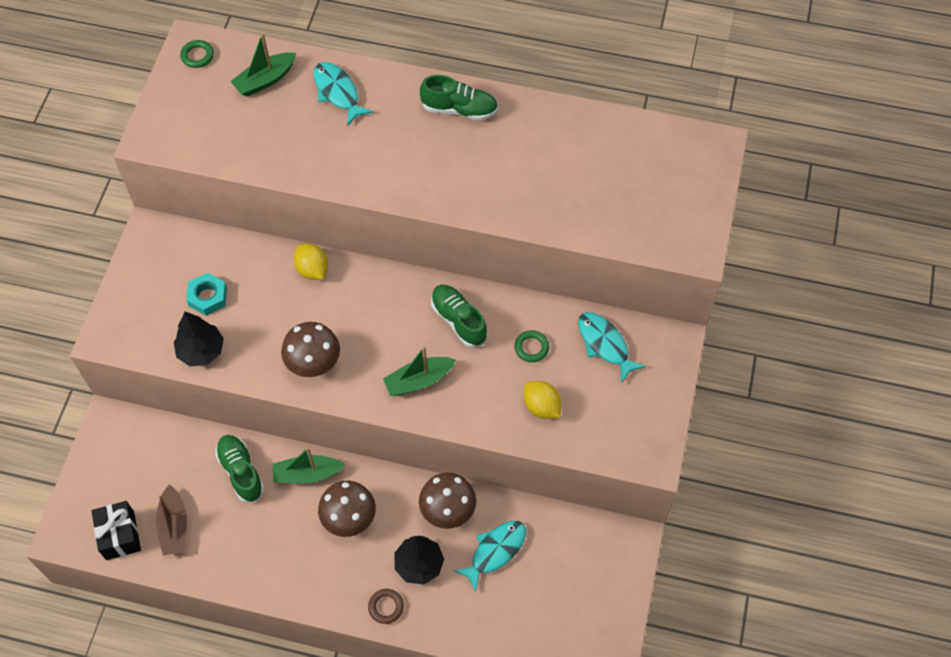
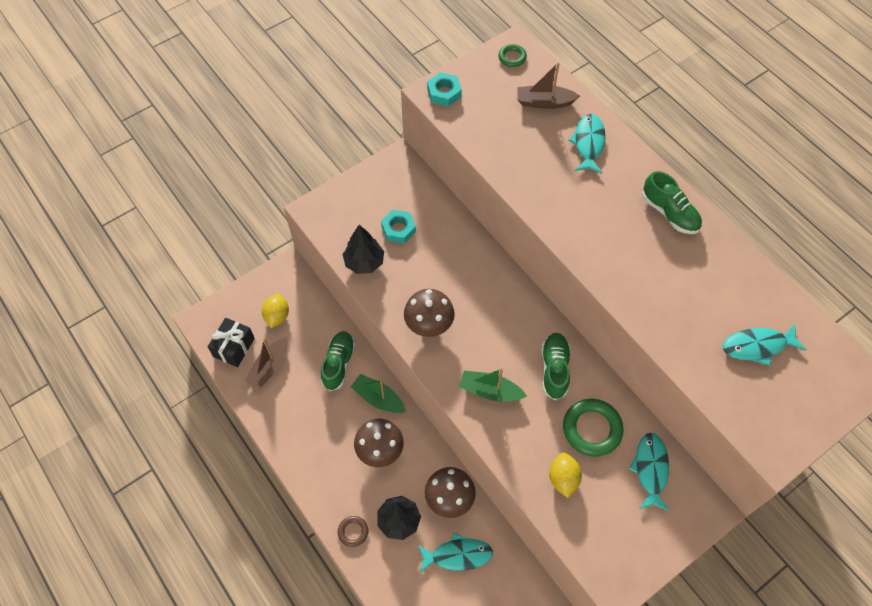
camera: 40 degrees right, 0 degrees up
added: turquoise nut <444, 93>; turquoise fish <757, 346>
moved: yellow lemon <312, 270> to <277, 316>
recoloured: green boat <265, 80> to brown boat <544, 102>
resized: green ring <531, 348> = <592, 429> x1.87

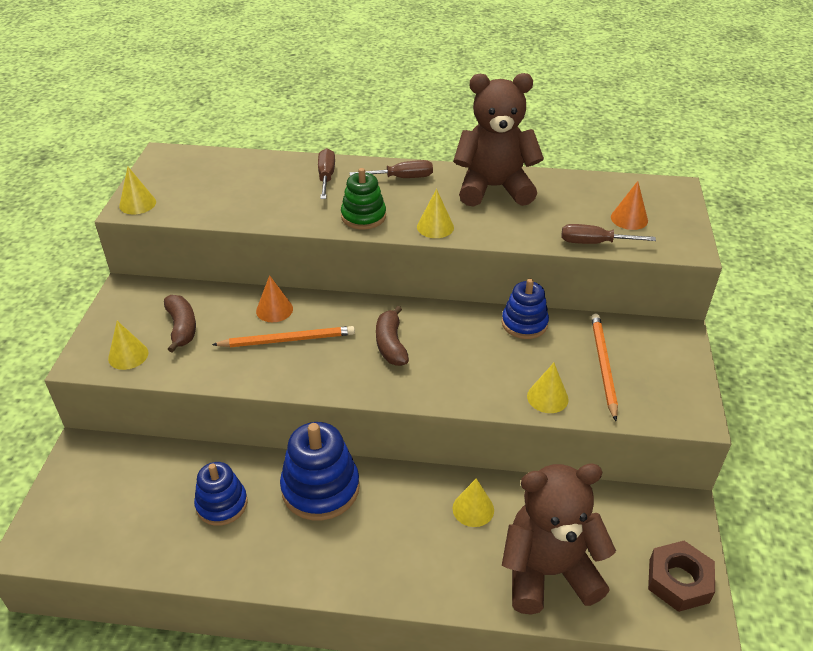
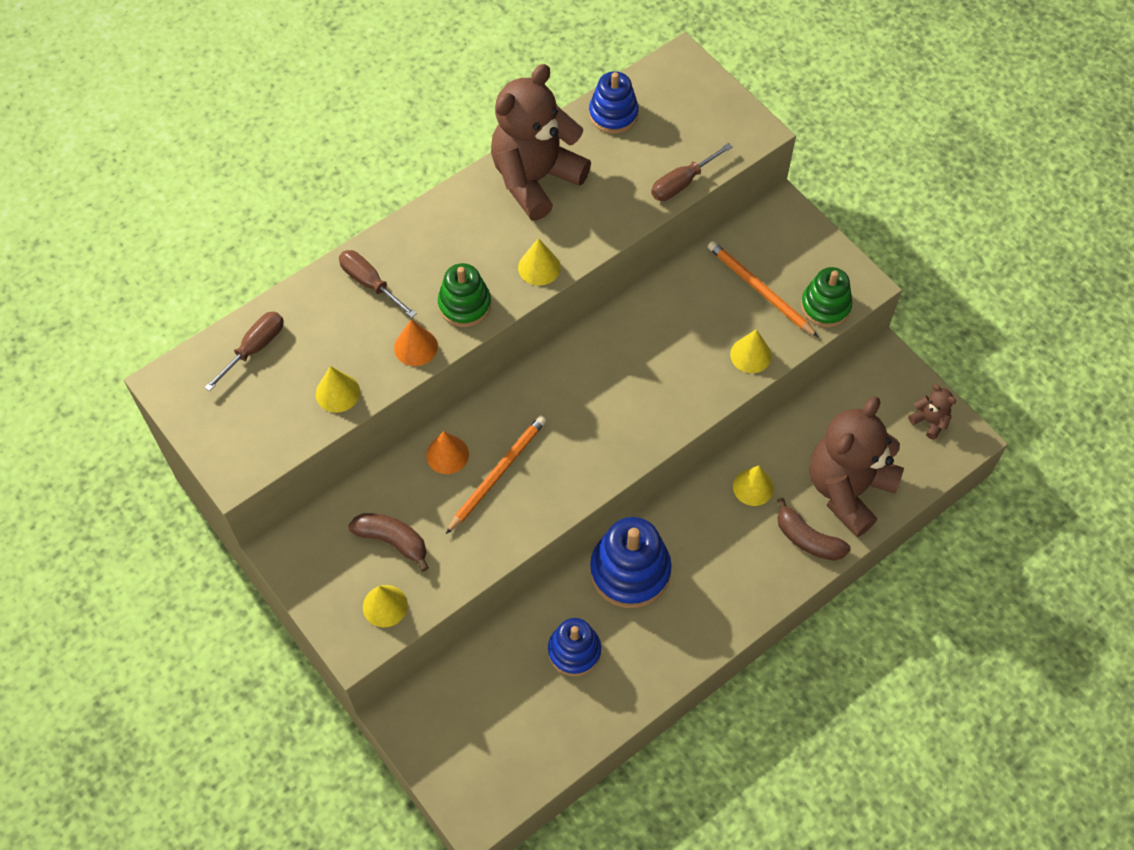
camera: 45 degrees left, 20 degrees up
added: green stacking toy <825, 306>
moved: yellow cone <137, 204> to <337, 392>; brown screwdriver <402, 178> to <254, 348>; brown banana <391, 344> to <808, 539>; blue stacking toy <524, 323> to <613, 114>; orange cone <629, 219> to <415, 347>
replaced: brown nut <679, 581> to brown teddy bear <929, 421>

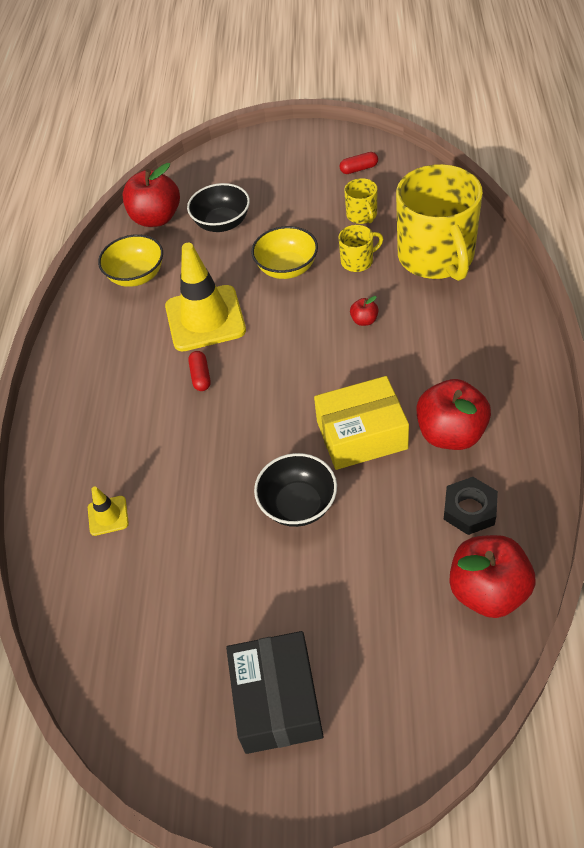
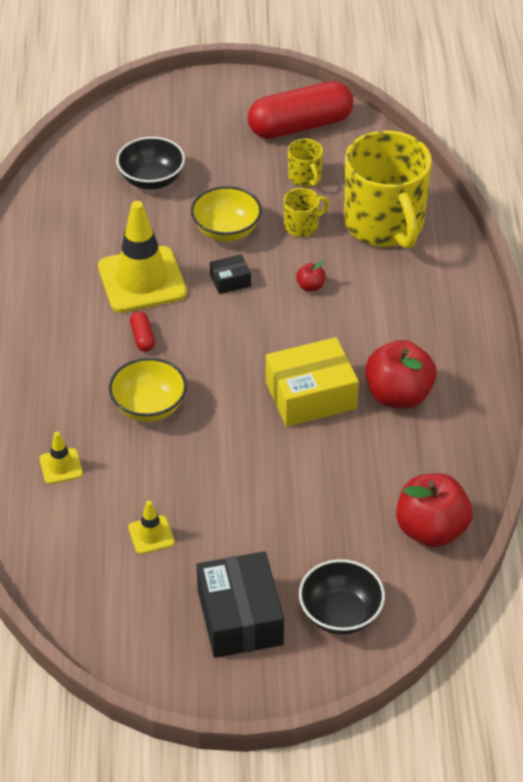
camera: 10 degrees left, 5 degrees down
removed: red apple <156, 218>; black nut <469, 509>
added: yellow traffic cone <151, 535>; black box <230, 280>
moved: yellow bowl <136, 276> to <149, 407>; black bowl <298, 504> to <340, 614>
resized: red capsule <359, 169> = <300, 126> x2.48

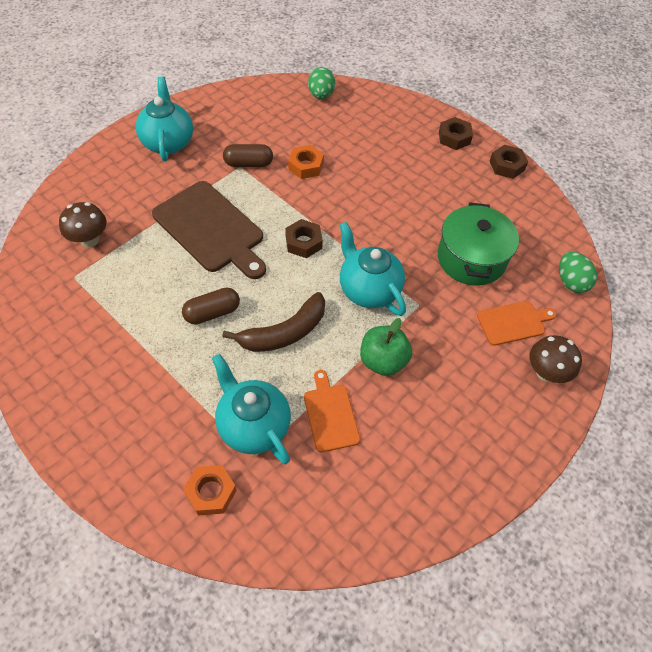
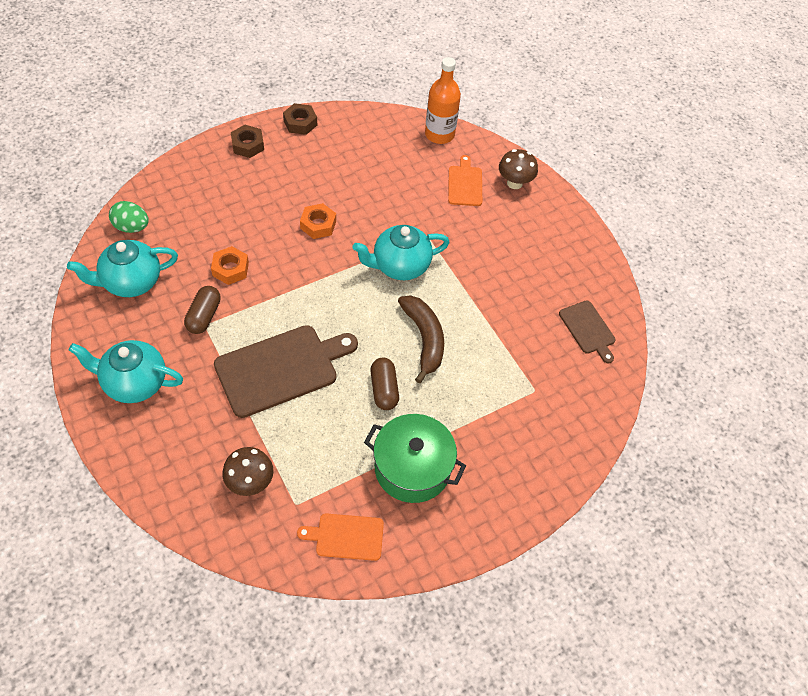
camera: 75 degrees left, 0 degrees up
removed: brown nut <303, 242>; green apple <383, 361>
added: brown cutting board <588, 329>
moved: orange nut <211, 492> to <318, 225>; turquoise teapot <253, 425> to <131, 282>; orange cutting board <330, 414> to <346, 536>; green pot <471, 258> to <412, 468>
replaced: green egg <571, 282> to orange bottle <439, 134>

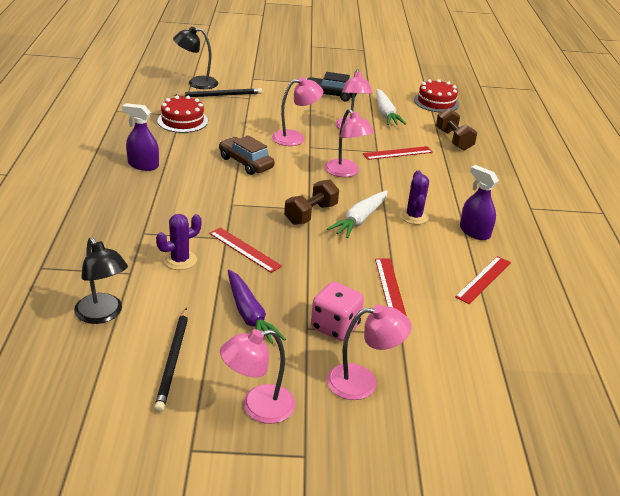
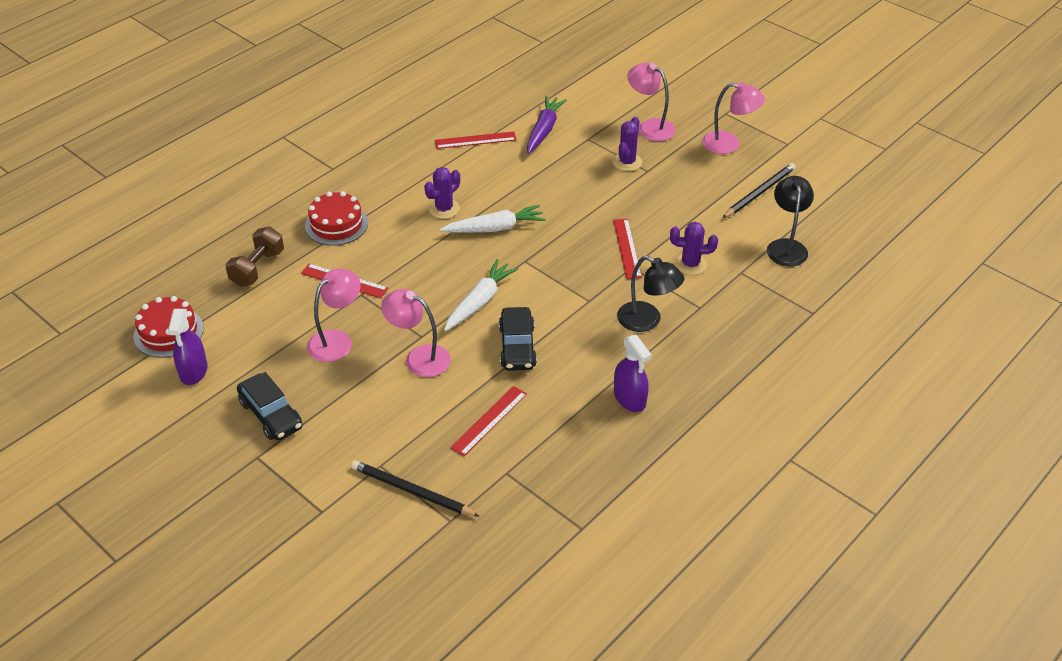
camera: 135 degrees left, 10 degrees up
removed: brown dumbbell <310, 214>; pink lamp <346, 172>
moved: red cake <182, 121> to <336, 224>; black lamp <196, 83> to <647, 321>; purple carrot <249, 315> to <544, 130>; red ruler <389, 287> to <489, 420>; white carrot <385, 113> to <479, 301>; purple spray bottle <474, 232> to <193, 371>
replaced: pink dice <335, 326> to purple cactus <627, 162>
recoloured: brown car <246, 163> to black car <517, 347>

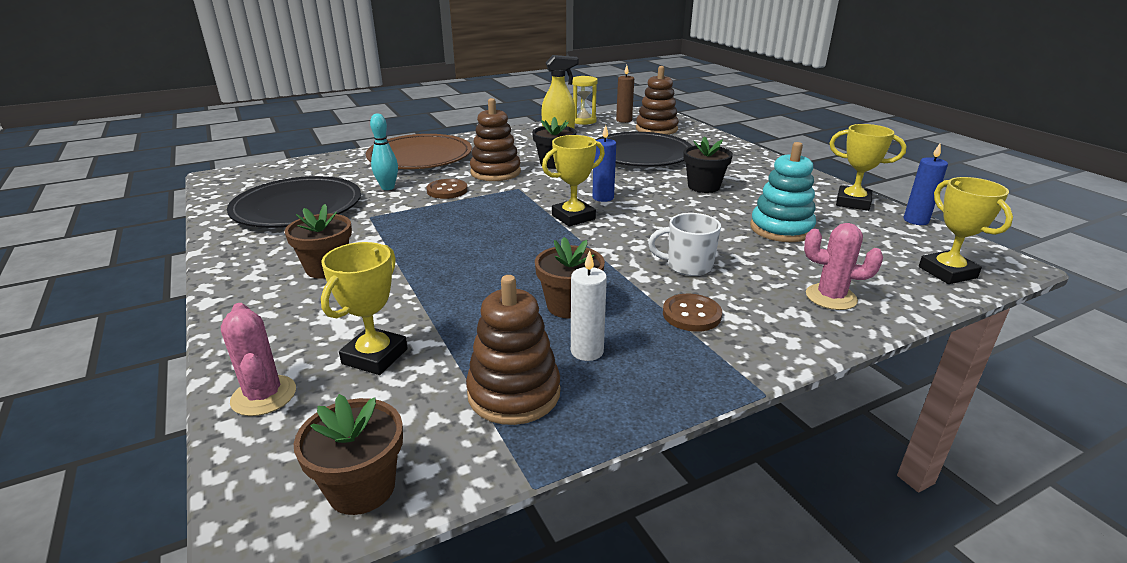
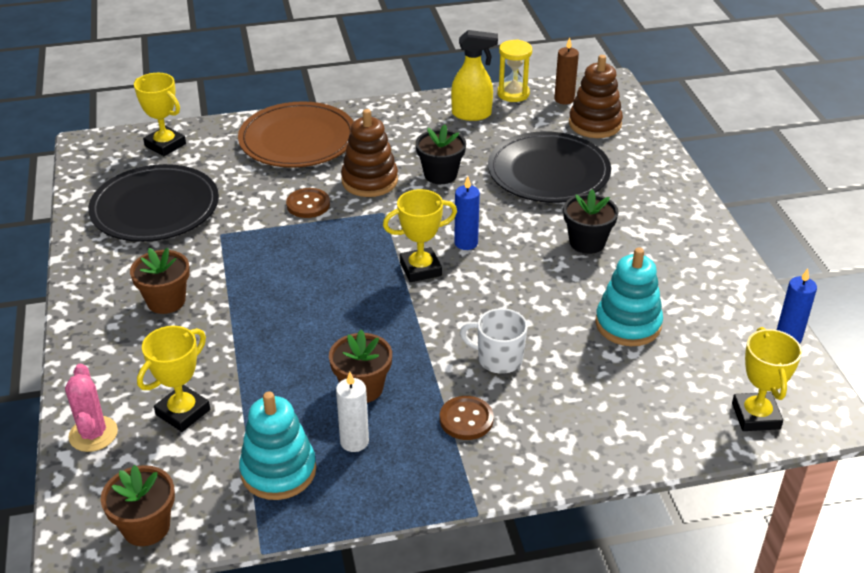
camera: 15 degrees right, 10 degrees up
removed: turquoise bowling pin <388, 188>; pink cactus <831, 297>
moved: yellow trophy <853, 202> to <165, 145>
recoloured: brown stacking toy <514, 393> to turquoise stacking toy <278, 471>

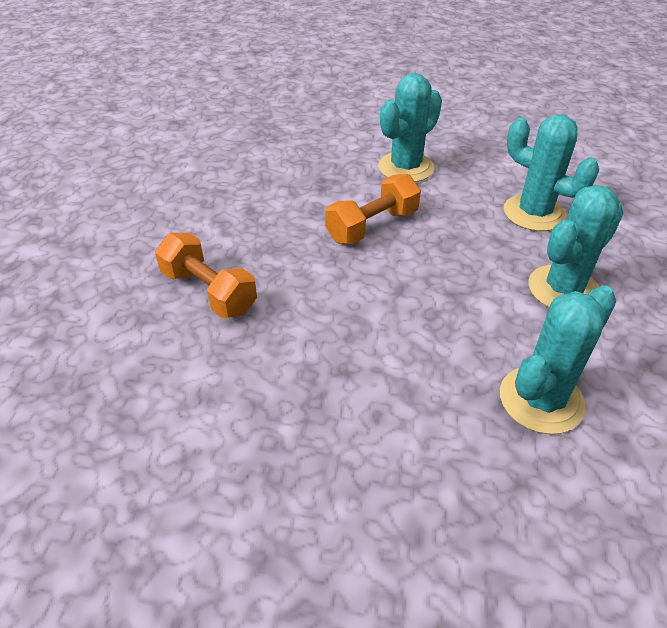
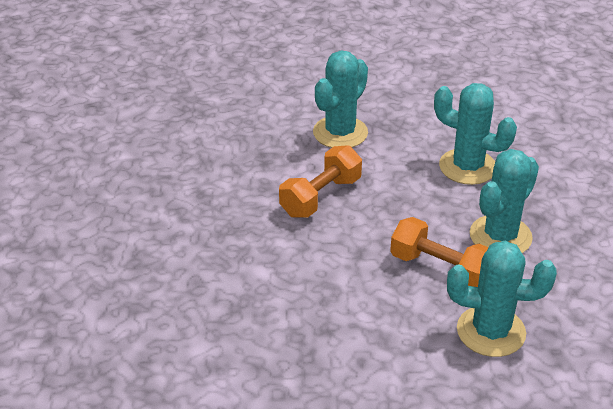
camera: 10 degrees left, 5 degrees down
moved: orange dumbbell <209, 292> to <440, 268>
turned: turquoise cactus <541, 400> = <491, 331> 60 degrees clockwise

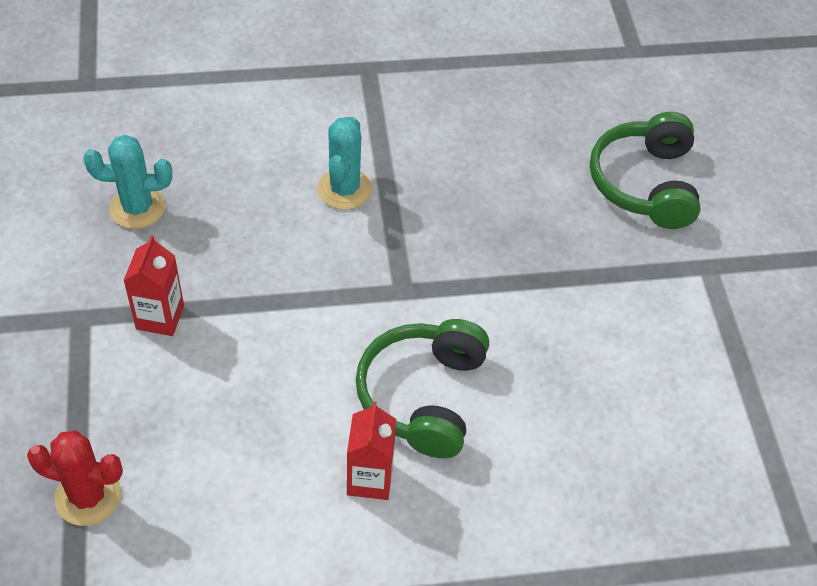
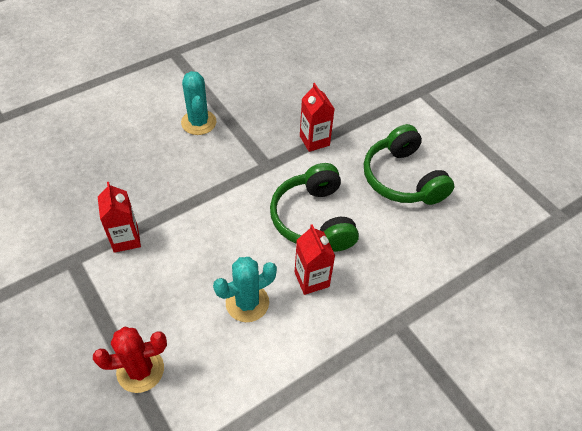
camera: 25 degrees left, 0 degrees up
added: red carton <314, 140>
moved: turquoise cactus <137, 208> to <247, 303>; green headphones <645, 183> to <402, 178>

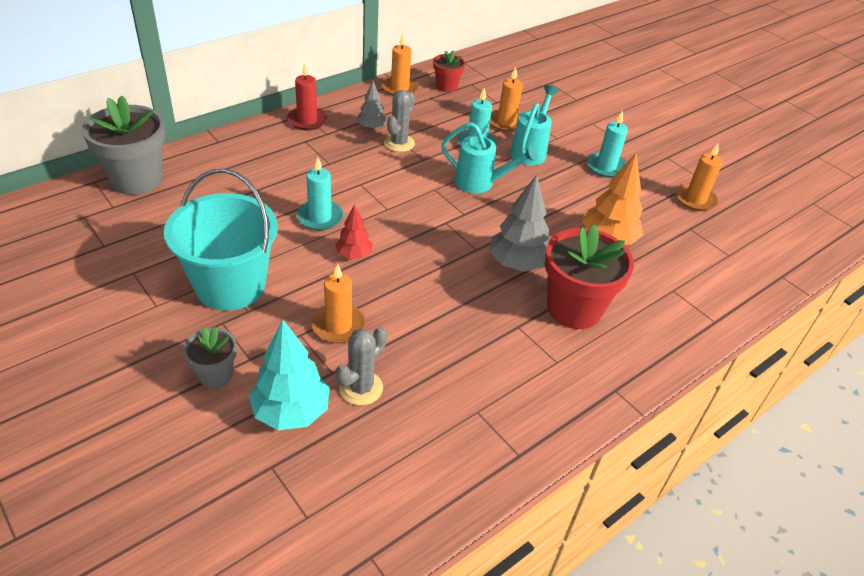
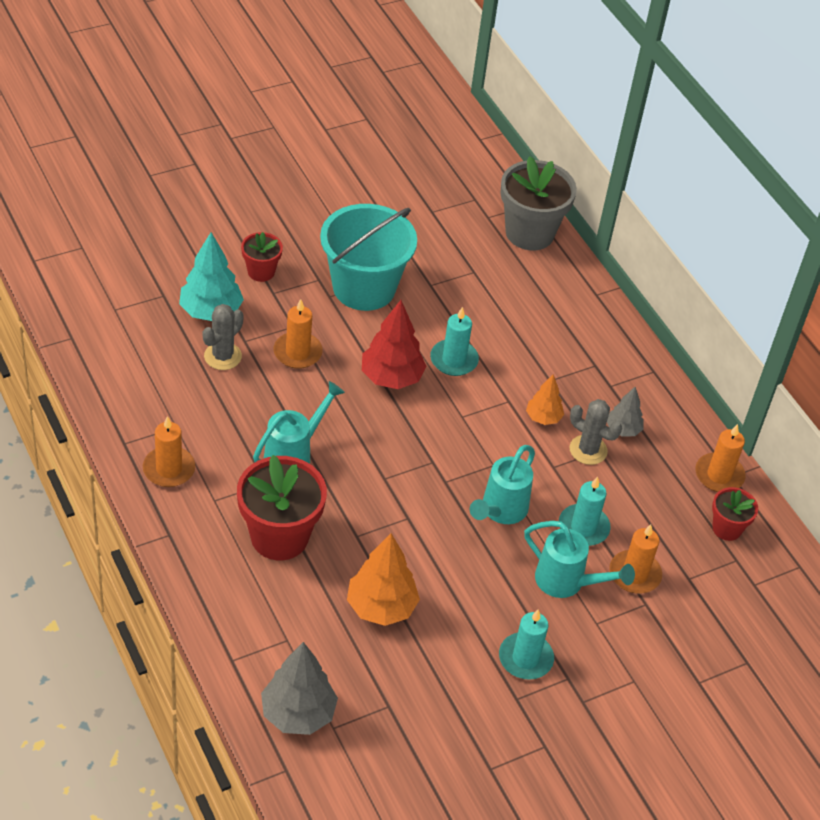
camera: 100 degrees right, 5 degrees up
removed: red candle <307, 120>
added: turquoise watering can <294, 454>; orange tree <543, 418>
moved: grey tree <517, 264> to <298, 714>; orange candle <695, 199> to <169, 469>
recoloured: grey flower pot <215, 375> to red flower pot <261, 272>
turned: grey cactus <361, 388> = <223, 356> 75 degrees clockwise
resized: red tree <354, 255> = <391, 377> x1.72

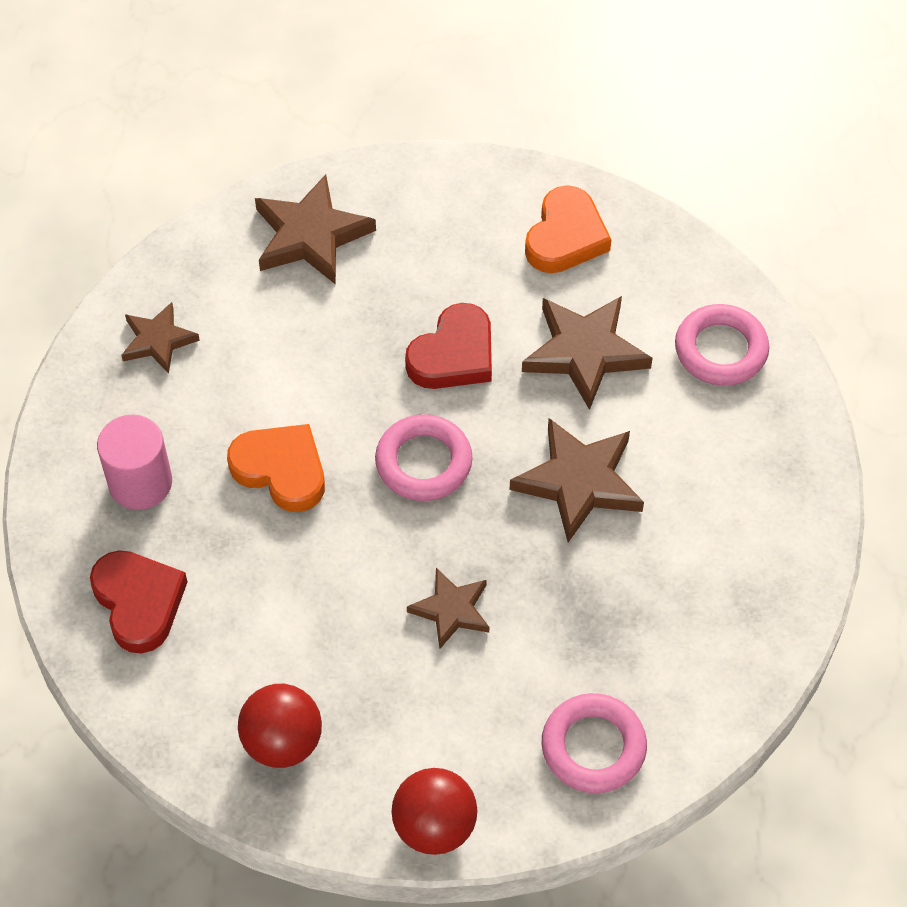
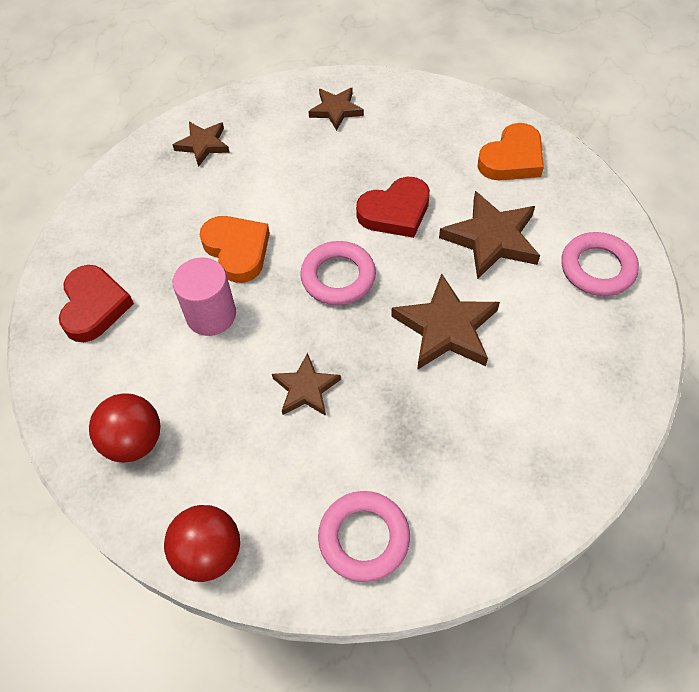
camera: 25 degrees right, 0 degrees up
moved: pink cylinder <140, 483> to <211, 315>
resized: brown star <310, 235> = <336, 110> x0.61

